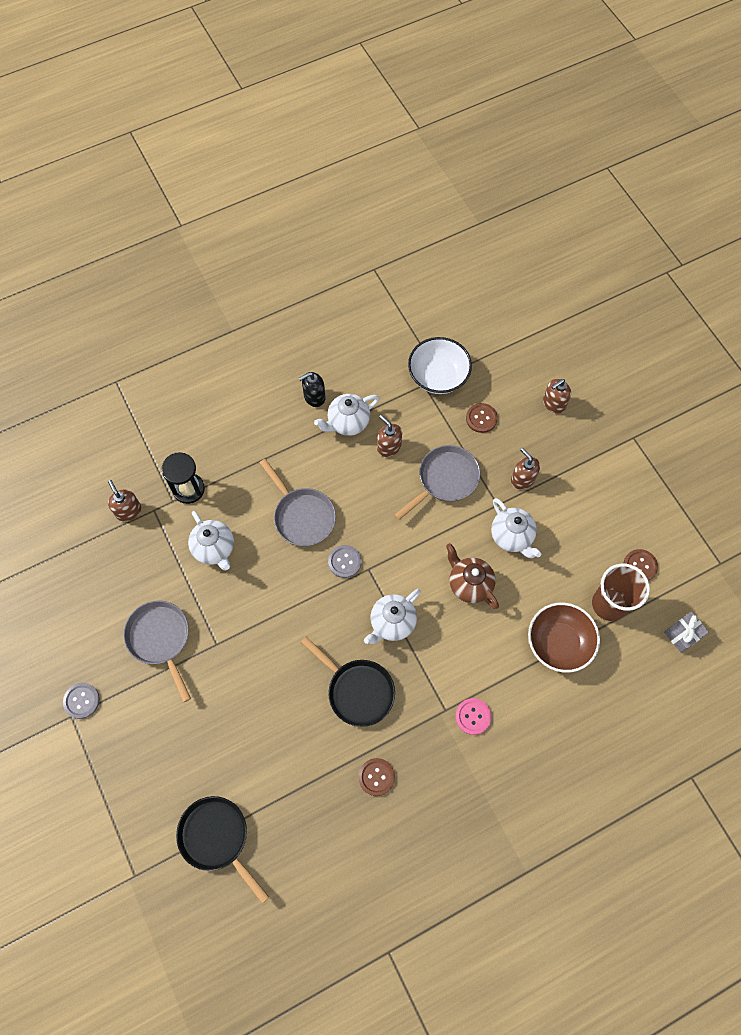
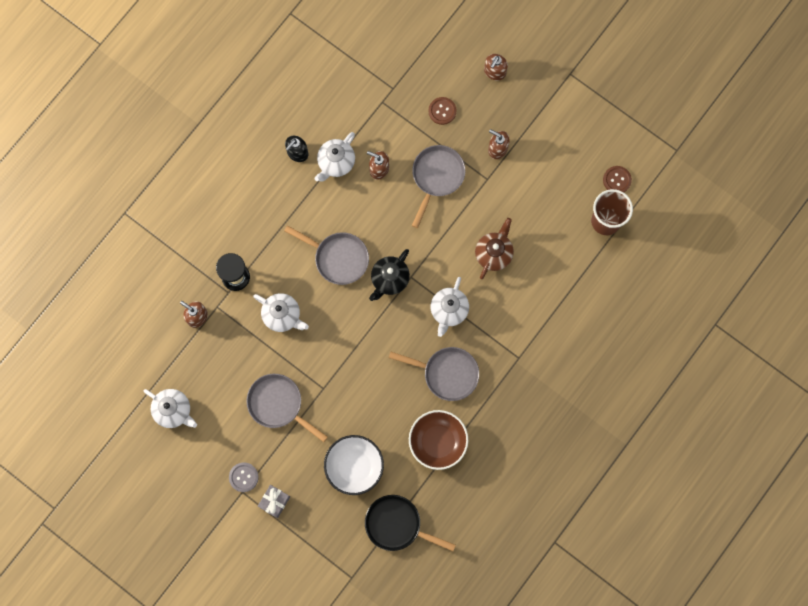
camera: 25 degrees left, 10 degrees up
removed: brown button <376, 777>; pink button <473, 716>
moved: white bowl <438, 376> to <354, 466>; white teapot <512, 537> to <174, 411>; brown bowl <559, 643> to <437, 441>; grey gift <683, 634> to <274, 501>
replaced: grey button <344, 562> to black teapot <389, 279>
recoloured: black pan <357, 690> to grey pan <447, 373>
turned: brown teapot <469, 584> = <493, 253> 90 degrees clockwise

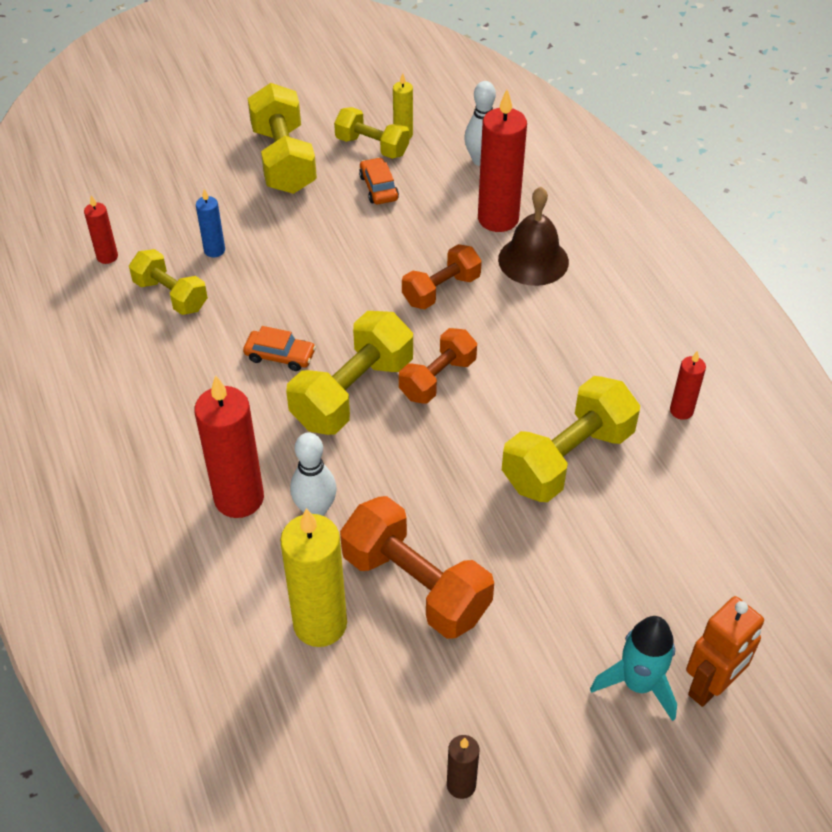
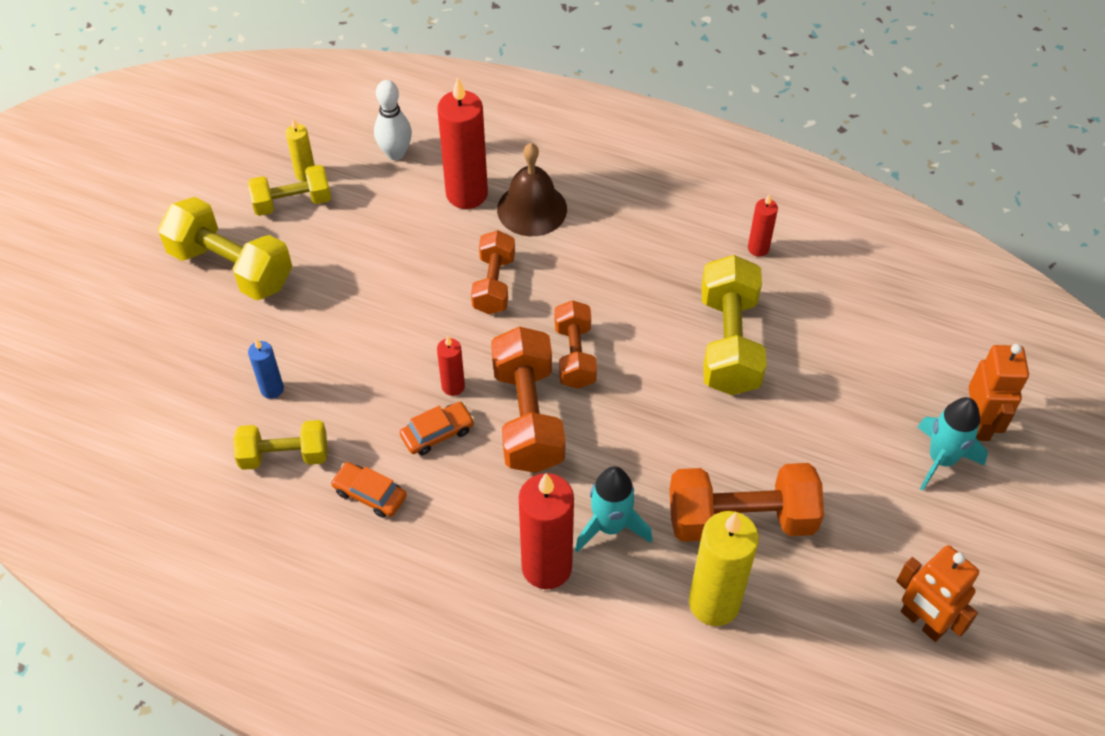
camera: 45 degrees left, 5 degrees up
moved: red candle <107, 257> to <453, 386>; orange car <378, 187> to <370, 494>
replaced: white bowling pin <315, 510> to turquoise rocket <610, 526>; brown candle <461, 785> to orange robot <922, 622>
recoloured: yellow dumbbell <353, 393> to orange dumbbell <528, 417>

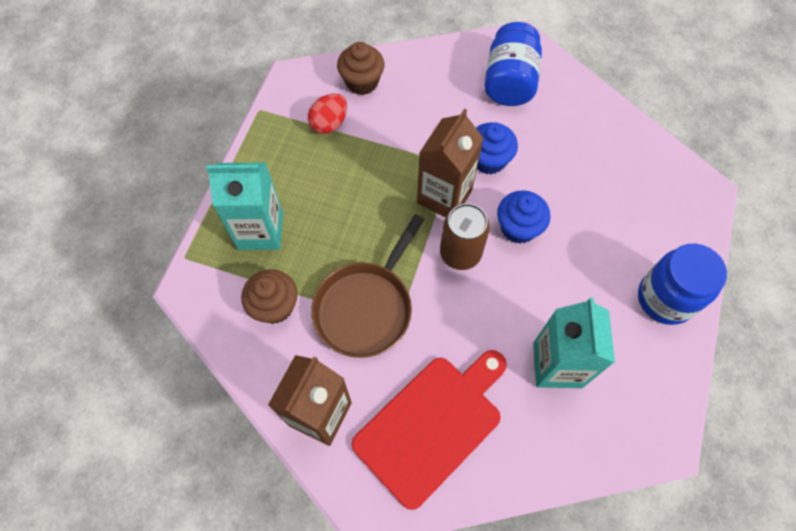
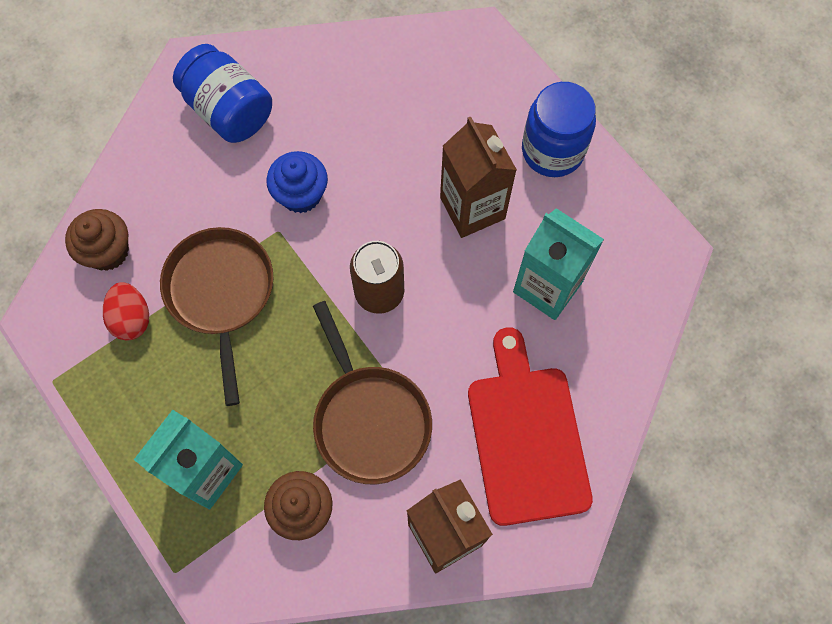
camera: 55 degrees left, 5 degrees up
removed: blue cupcake <518, 228>
added: brown pan <221, 293>
moved: brown carton <444, 196> to <472, 208>

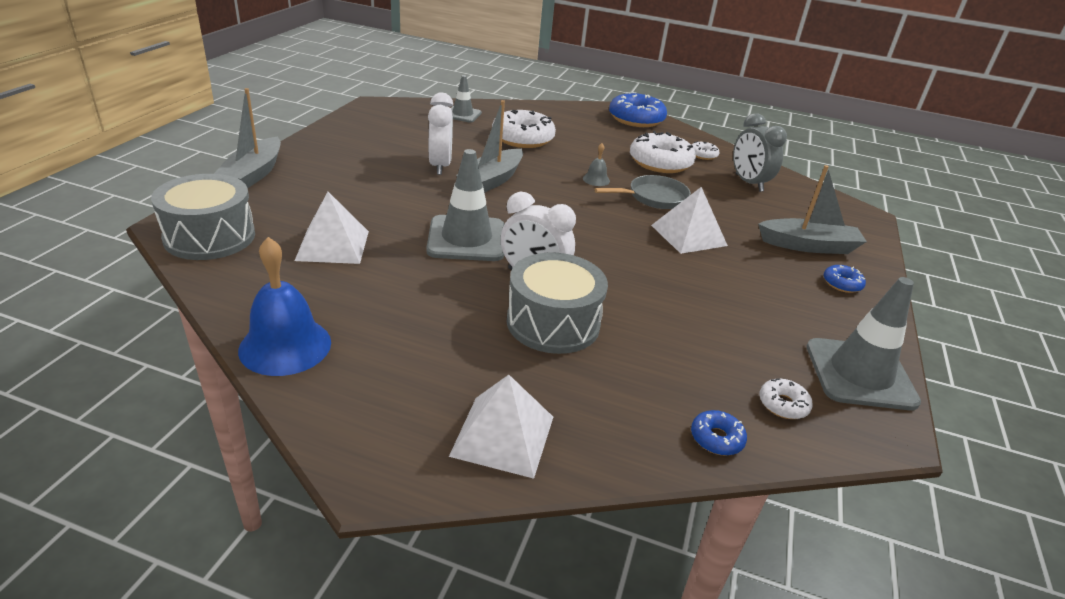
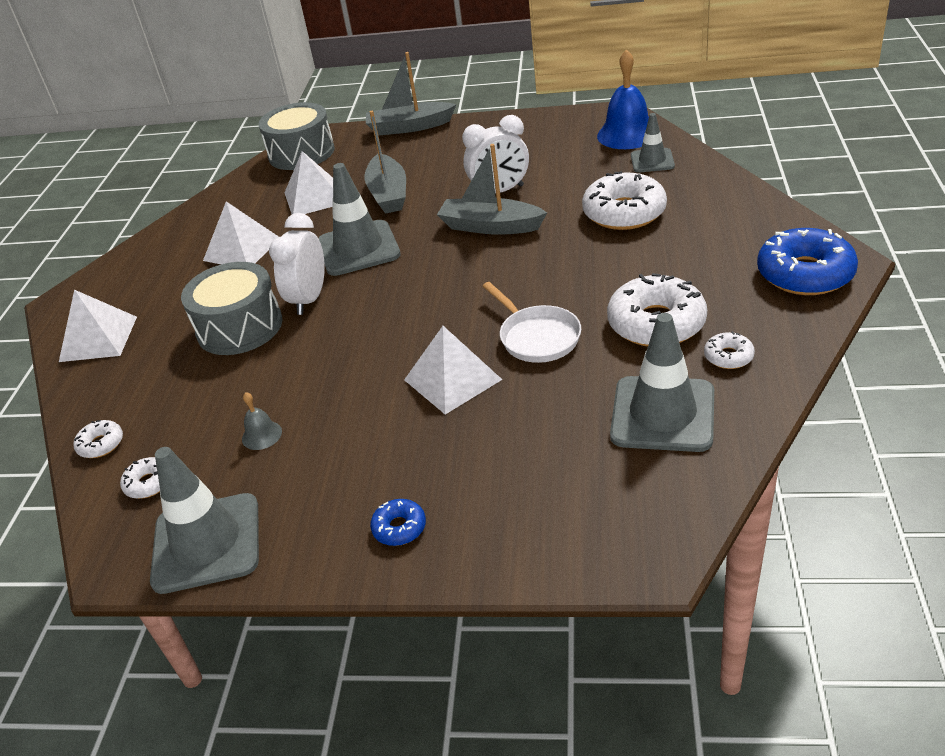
camera: 85 degrees right, 5 degrees up
added: white pyramid <242, 249>
moved: blue bell <285, 346> to <627, 134>; grey bell <596, 179> to <261, 435>; grey boat <808, 246> to <388, 194>
replaced: grey clock <748, 183> to grey traffic cone <662, 414>
recoloured: grey pan <654, 197> to white pan <537, 337>; blue donut <716, 438> to white donut <101, 444>

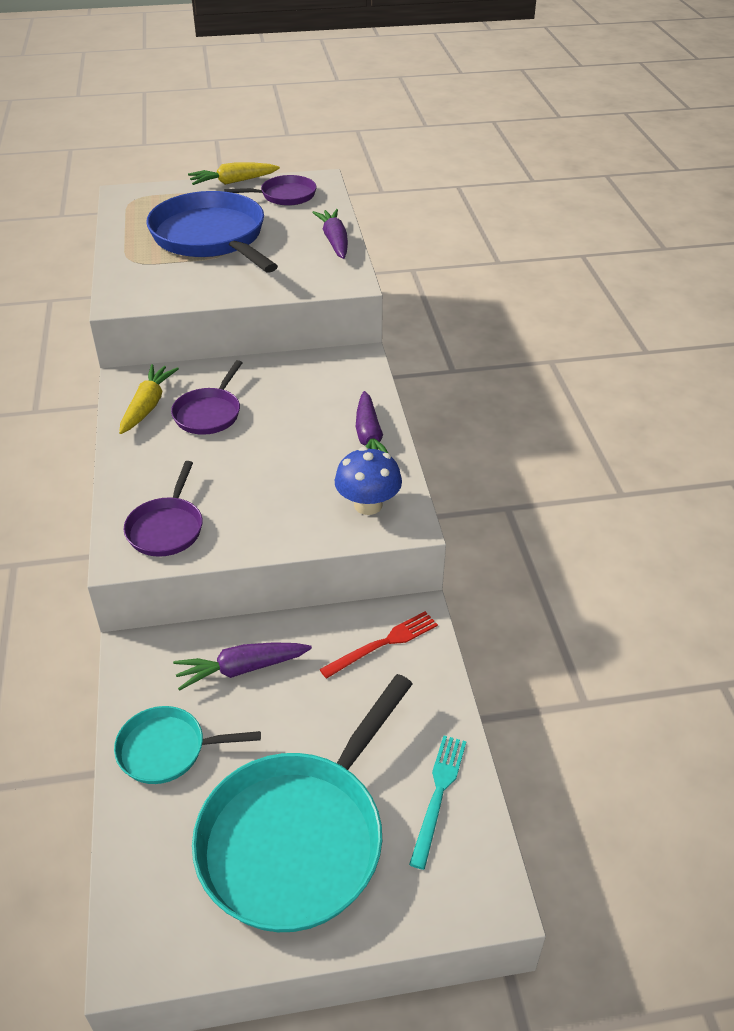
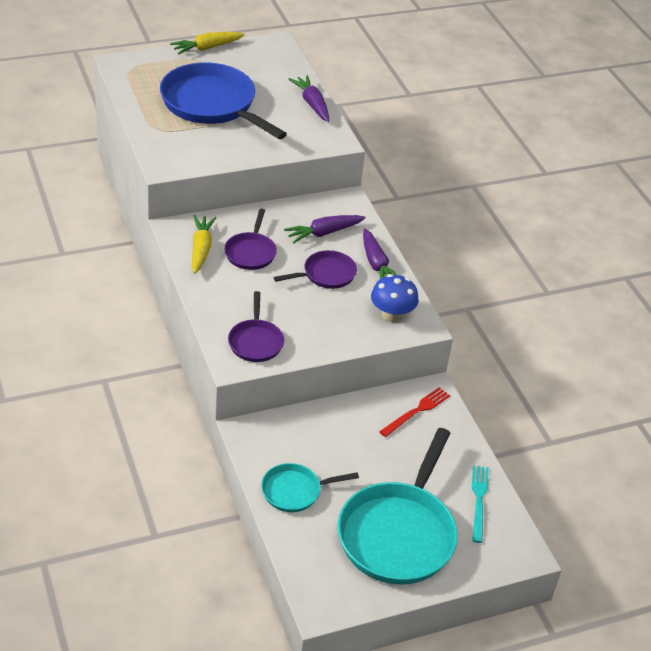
camera: 15 degrees left, 0 degrees up
moved: purple carrot <241, 669> to <324, 233>; purple pan <285, 196> to <326, 274>

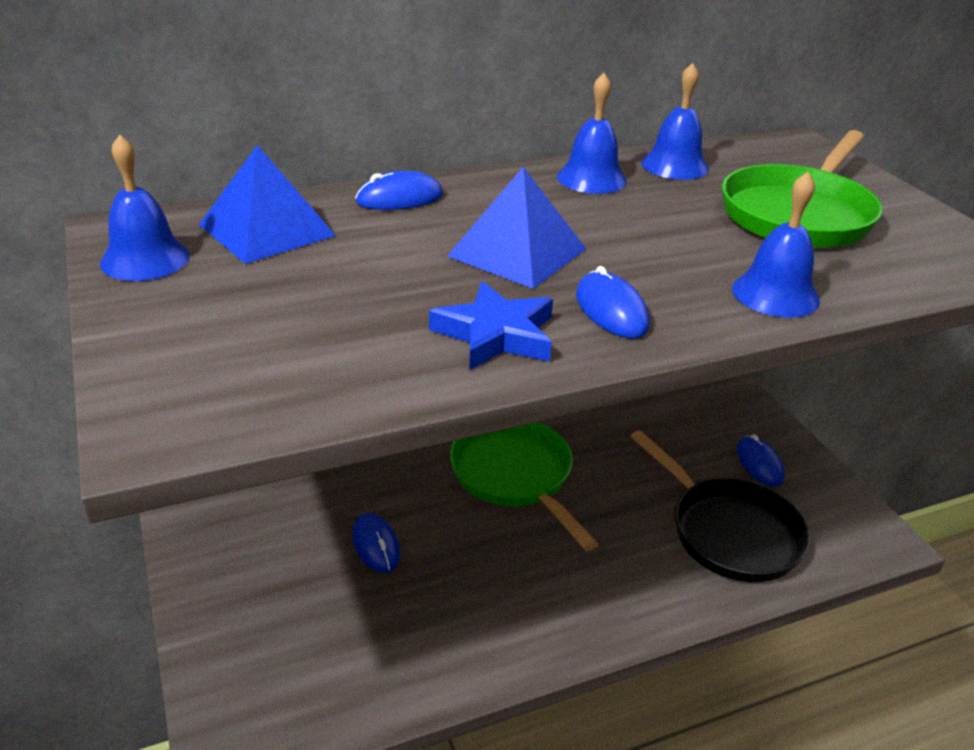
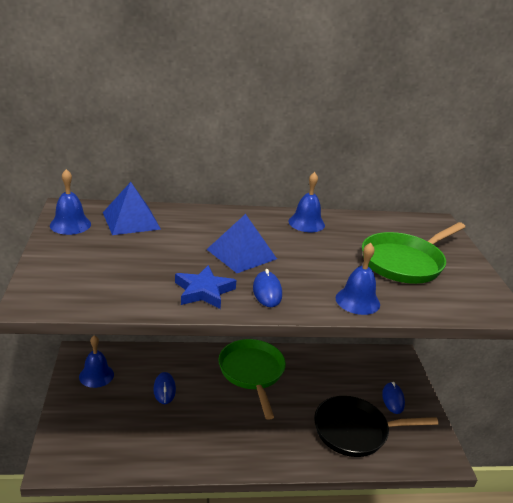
camera: 15 degrees right, 5 degrees down
removed: blue mouse <399, 198>
moved: blue bell <675, 165> to <96, 375>
turned: black pan <728, 532> = <355, 431> 105 degrees clockwise

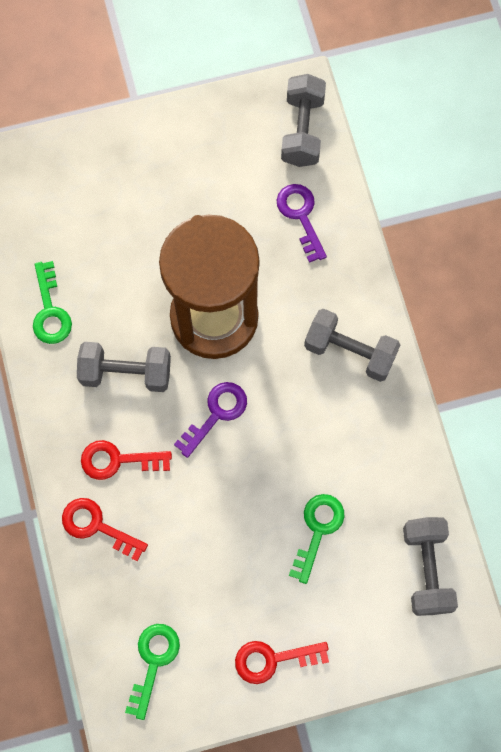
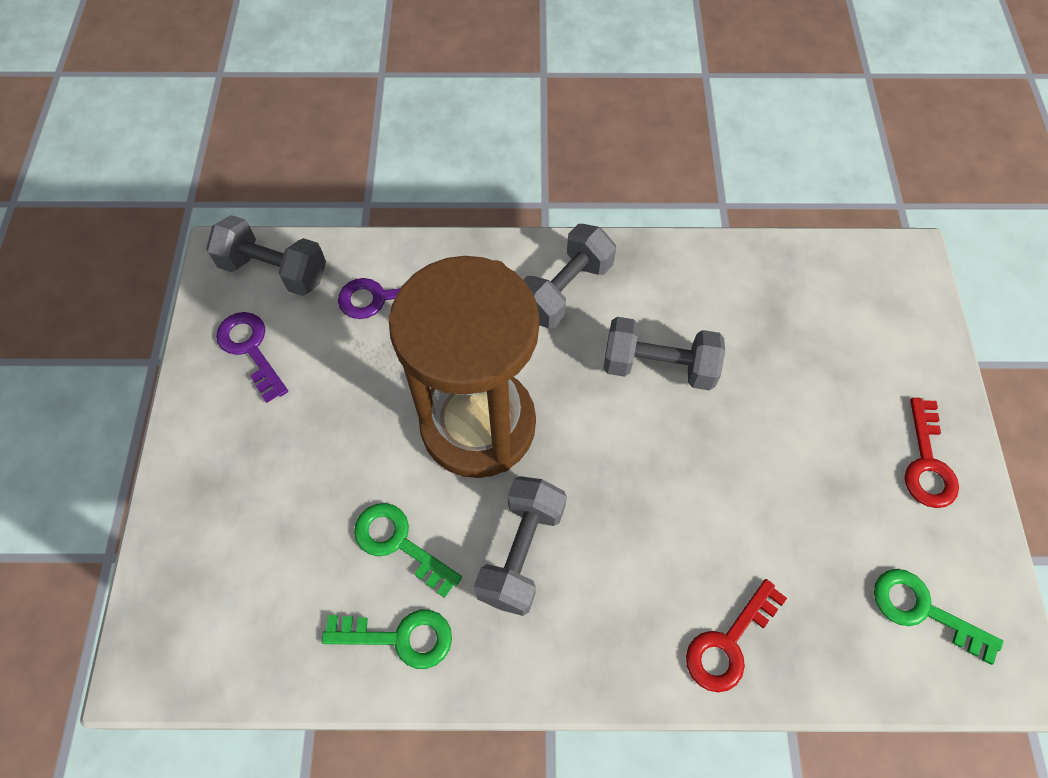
camera: 75 degrees left, 10 degrees down
removed: red key <117, 460>
moved: purple key <216, 414> to <250, 349>; green key <317, 530> to <399, 543>; grey dumbbell <426, 569> to <658, 366>

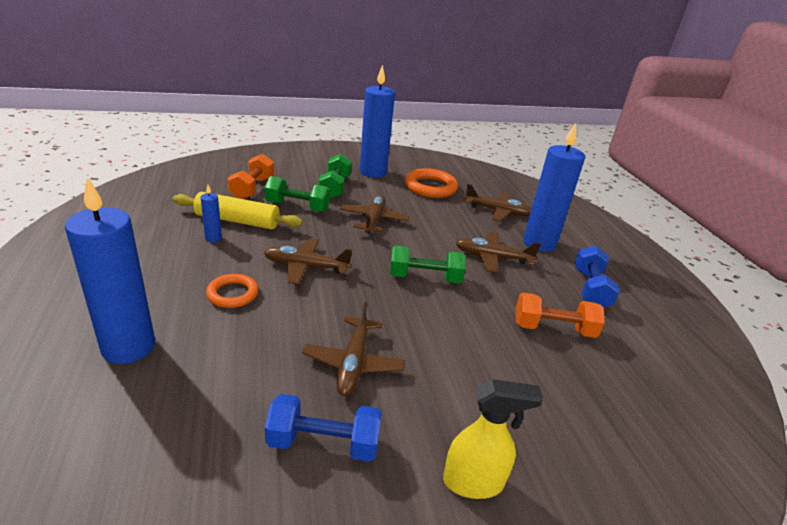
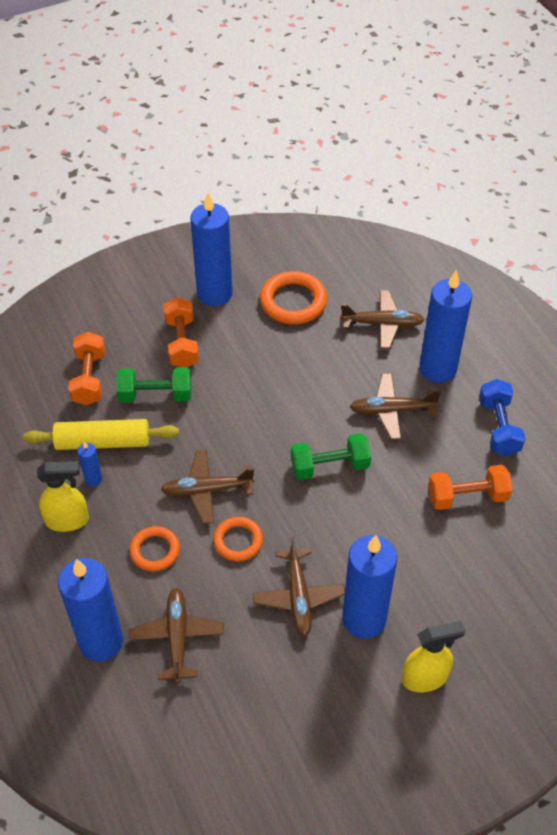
camera: 10 degrees left, 20 degrees up
removed: blue dumbbell <323, 443>
added: yellow spray bottle <68, 520>; orange ring <238, 541>; blue candle <364, 619>
moved: brown plane <373, 220> to <177, 637>
recoloured: green dumbbell <334, 187> to orange dumbbell <182, 343>

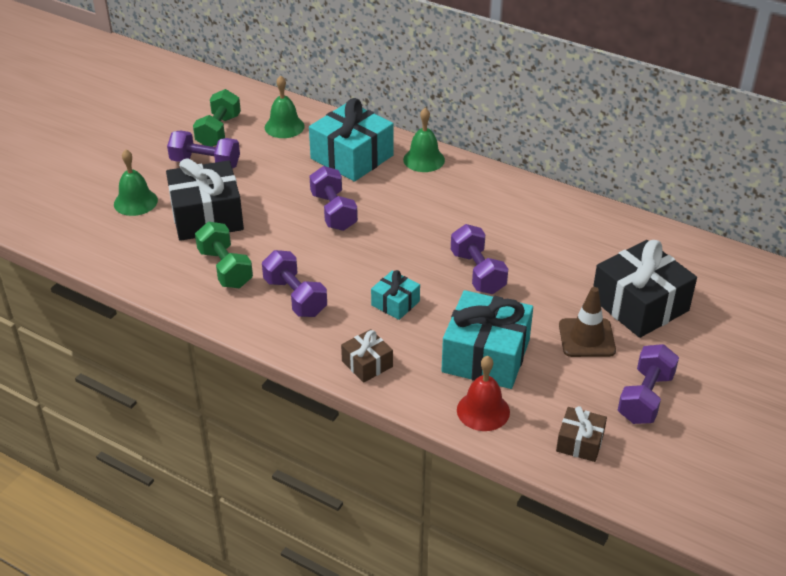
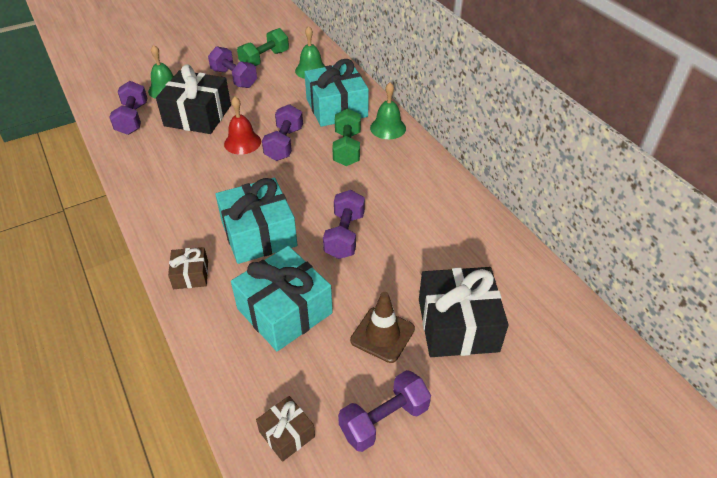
camera: 30 degrees right, 5 degrees up
moved: green dumbbell <225, 268> to <347, 148>; purple dumbbell <295, 297> to <133, 119>; red bell <483, 411> to <242, 142>
resized: turquoise gift <395, 303> = <258, 234> x1.98

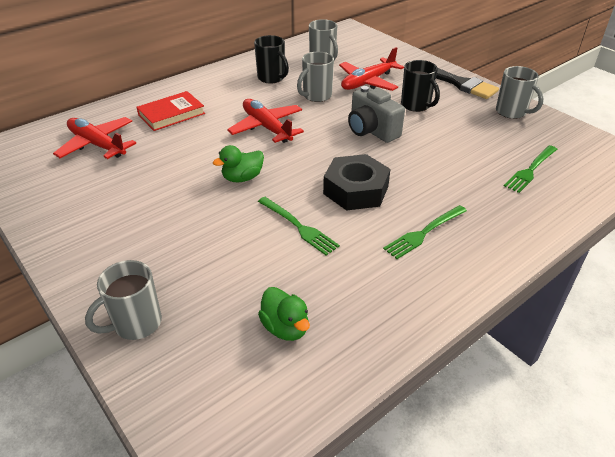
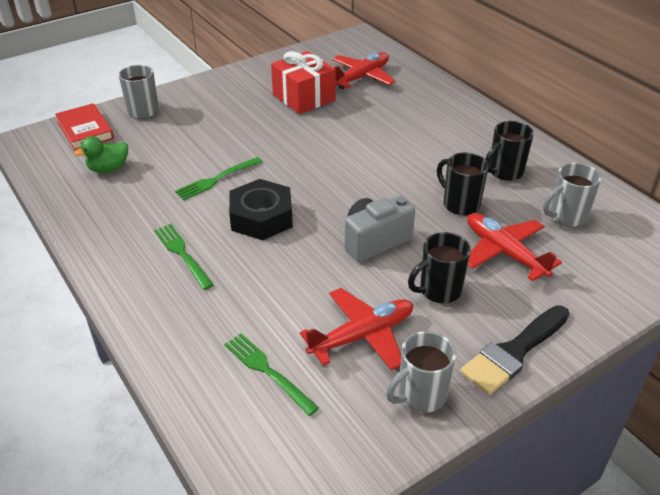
camera: 95 degrees right, 0 degrees up
removed: green duck <242, 178>
added: red gift <303, 97>
moved: red book <171, 114> to <85, 130>; red plane <266, 127> to <363, 335>
recoloured: grey mug <316, 96> to black mug <460, 204>

